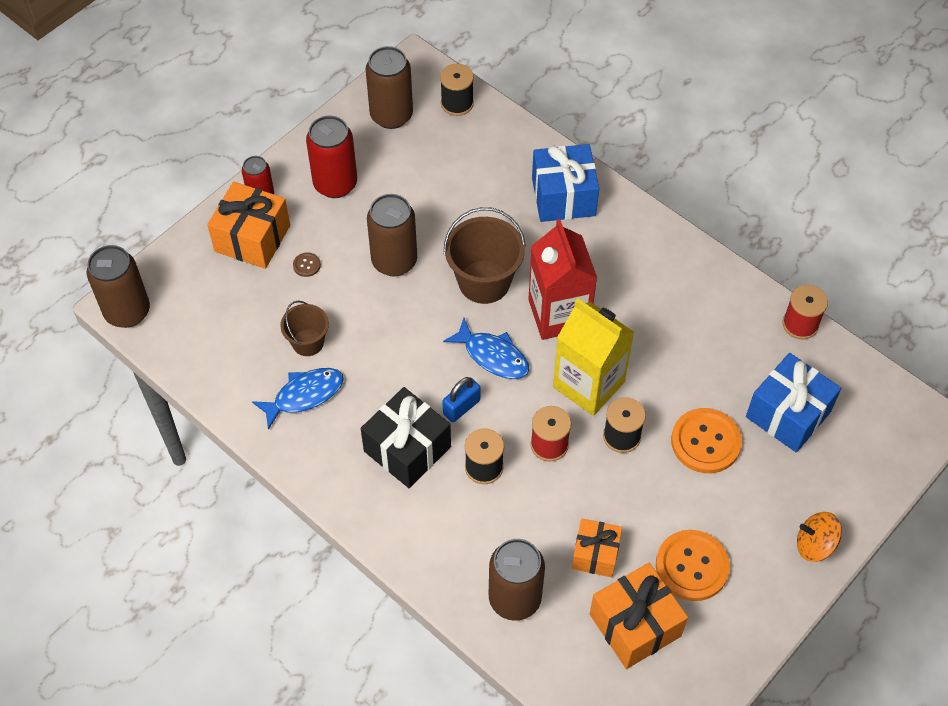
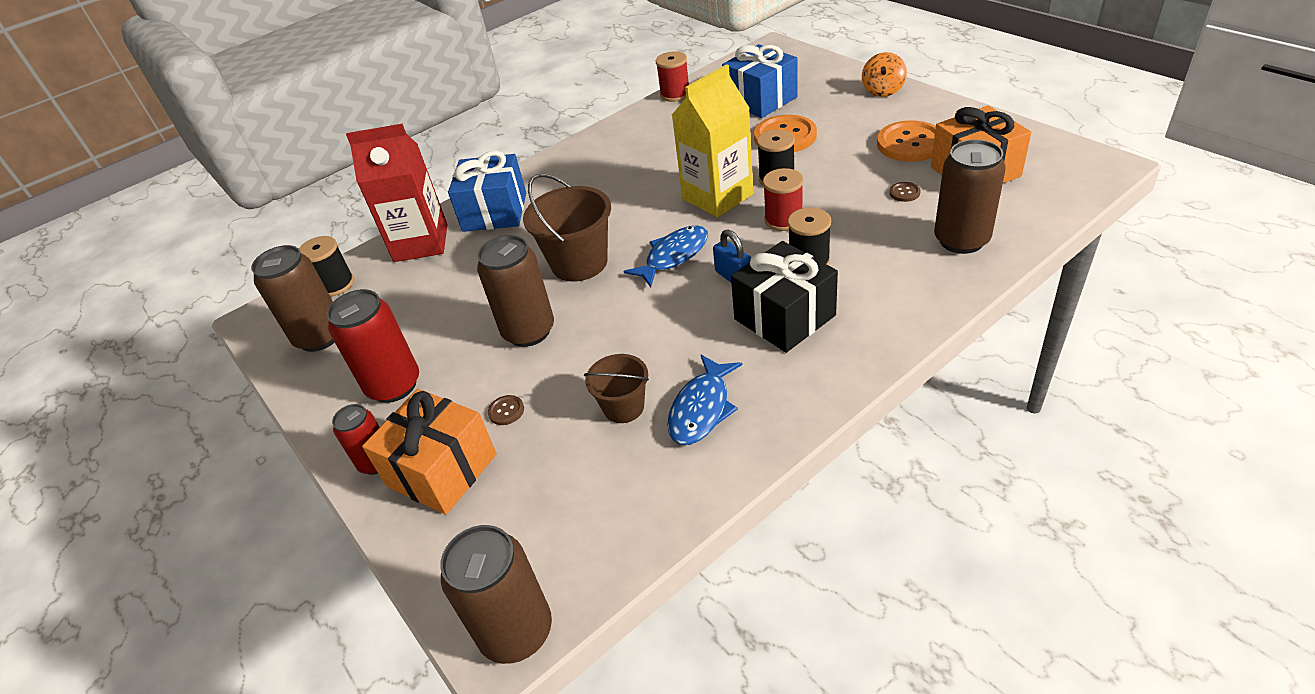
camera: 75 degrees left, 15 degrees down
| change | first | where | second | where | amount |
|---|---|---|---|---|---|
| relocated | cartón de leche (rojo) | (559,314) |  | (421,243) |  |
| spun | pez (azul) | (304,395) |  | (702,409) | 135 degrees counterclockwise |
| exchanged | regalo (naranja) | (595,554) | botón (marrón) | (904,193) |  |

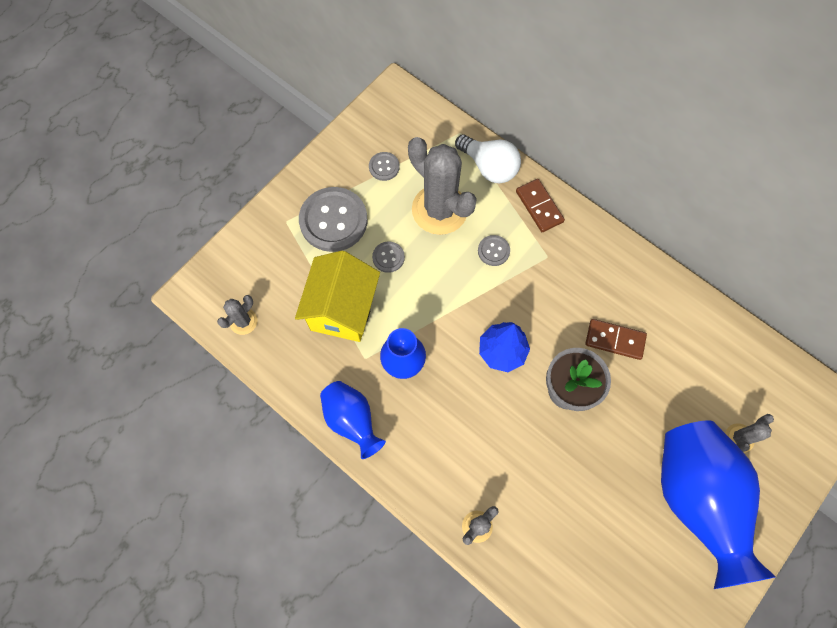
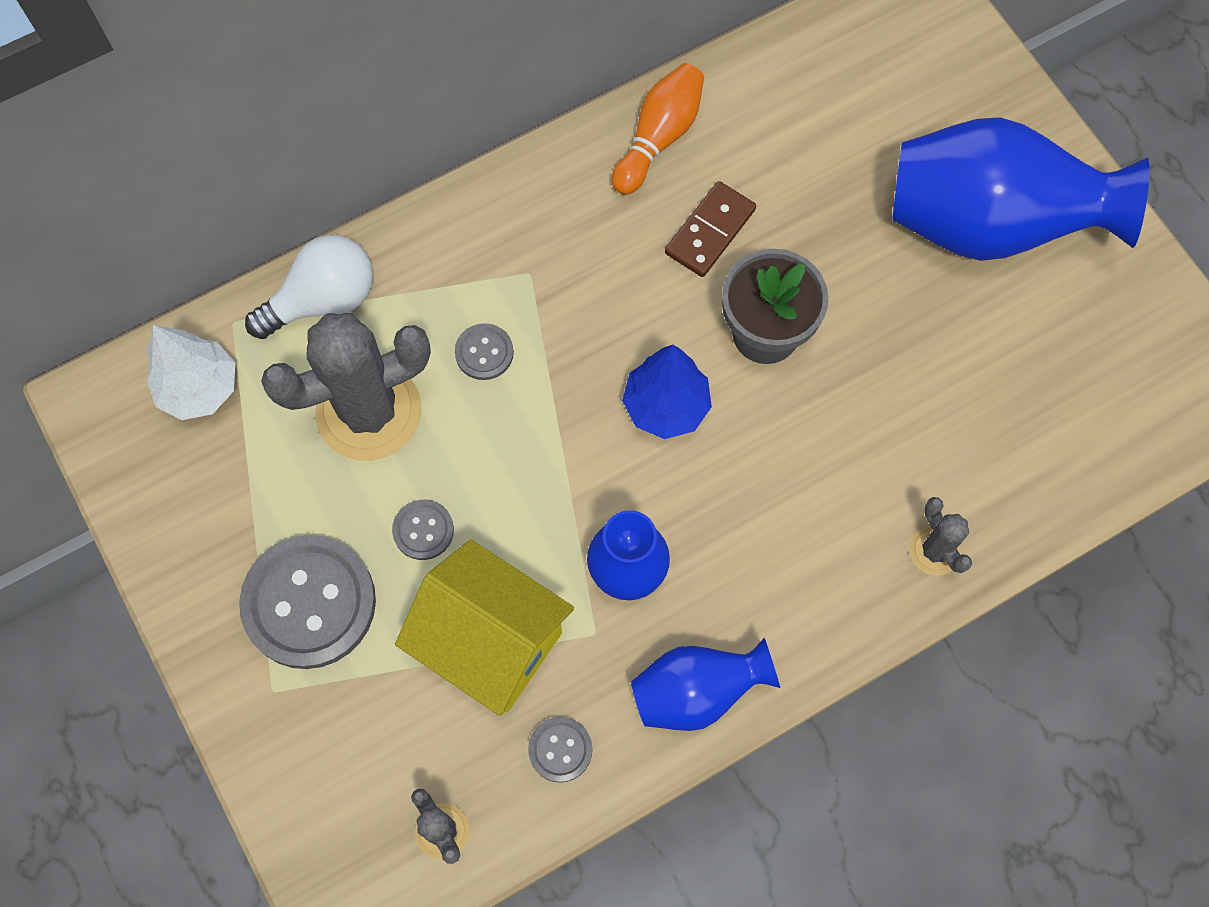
camera: 70 degrees left, 0 degrees up
| change | first | where | second | where | amount |
|---|---|---|---|---|---|
| relocated | botón (gris) | (384,167) |  | (560,750) |  |
| missing | ficha de dominó (marrón) | (539,207) |  |  |  |
| missing | cactus (gris) | (739,438) |  |  |  |
| appeared |  |  | bolo (naranja) | (659,137) |  |
| appeared |  |  | árbol (blanco) | (199,388) |  |

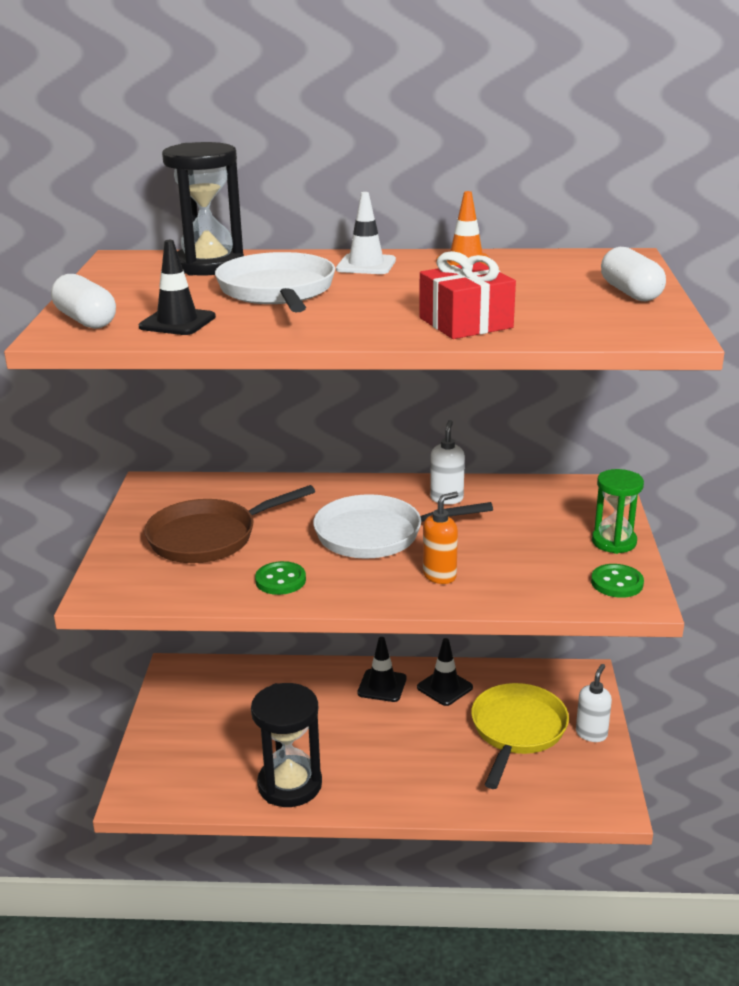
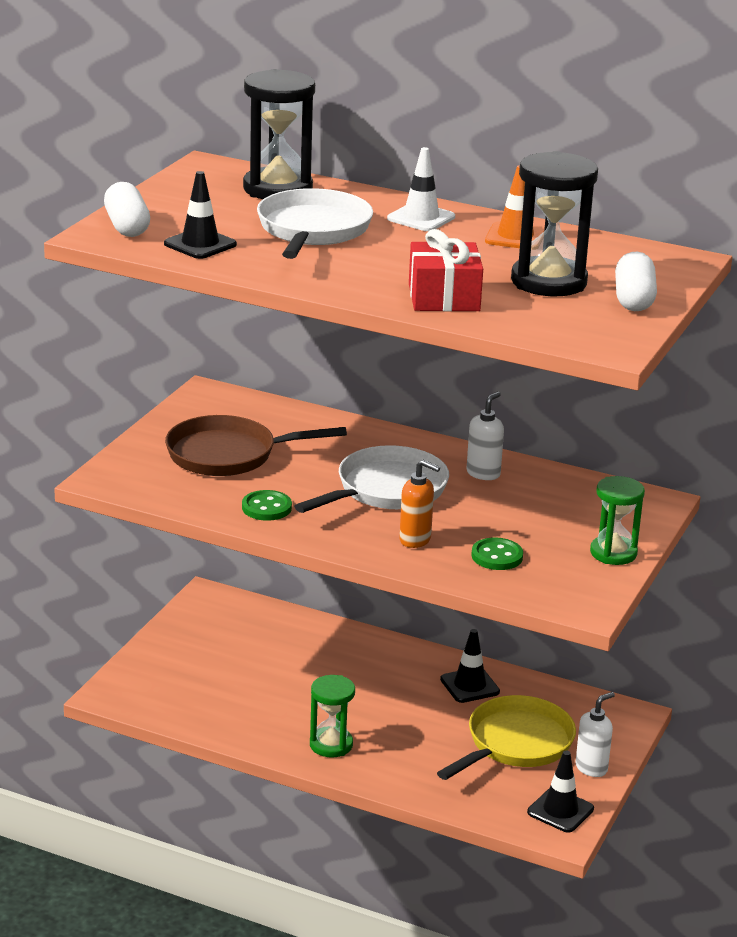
camera: 20 degrees right, 0 degrees up
| change | first | where | second | where | amount |
|---|---|---|---|---|---|
| spun | dispensador de jabón (naranja) | (440,575) |  | (415,540) | 45 degrees clockwise |
| spun | sartén (blanco) | (376,534) |  | (386,490) | 120 degrees clockwise |
| relocated | botón (verde) | (617,583) |  | (497,556) |  |
| relocated | cono de tráfico (negro) | (382,686) |  | (560,810) |  |
| relocated | reloj de arena (negro) | (290,784) |  | (548,282) |  |
| appeared |  |  | reloj de arena (verde) | (331,745) |  |

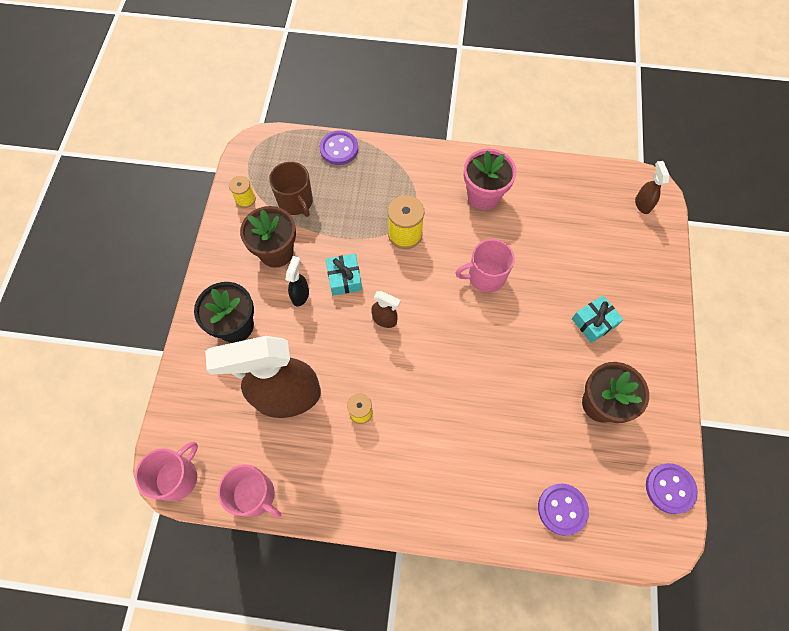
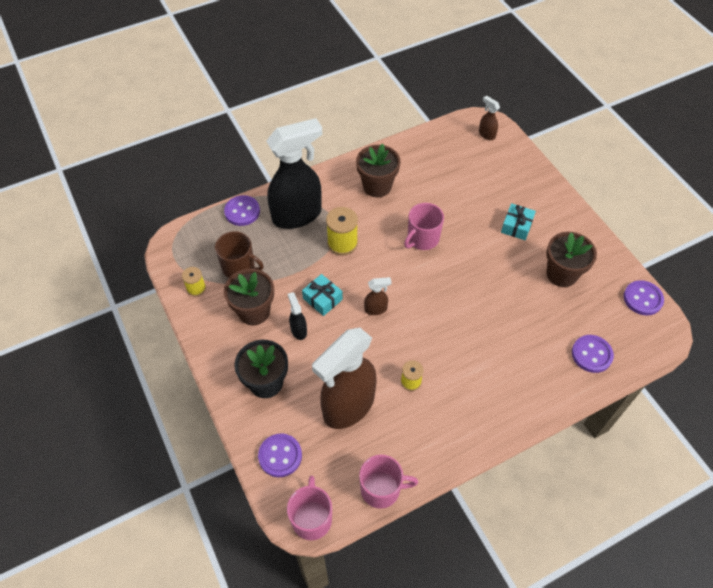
camera: 35 degrees left, 10 degrees down
| change | first | where | second | where | amount |
|---|---|---|---|---|---|
| colour | maceta (rosa) | (483,196) | maceta (marrón) | (377,186) |  |
| appeared |  |  | pulverizador (negro) | (298,215) |  |
| appeared |  |  | botón (morado) | (280,456) |  |

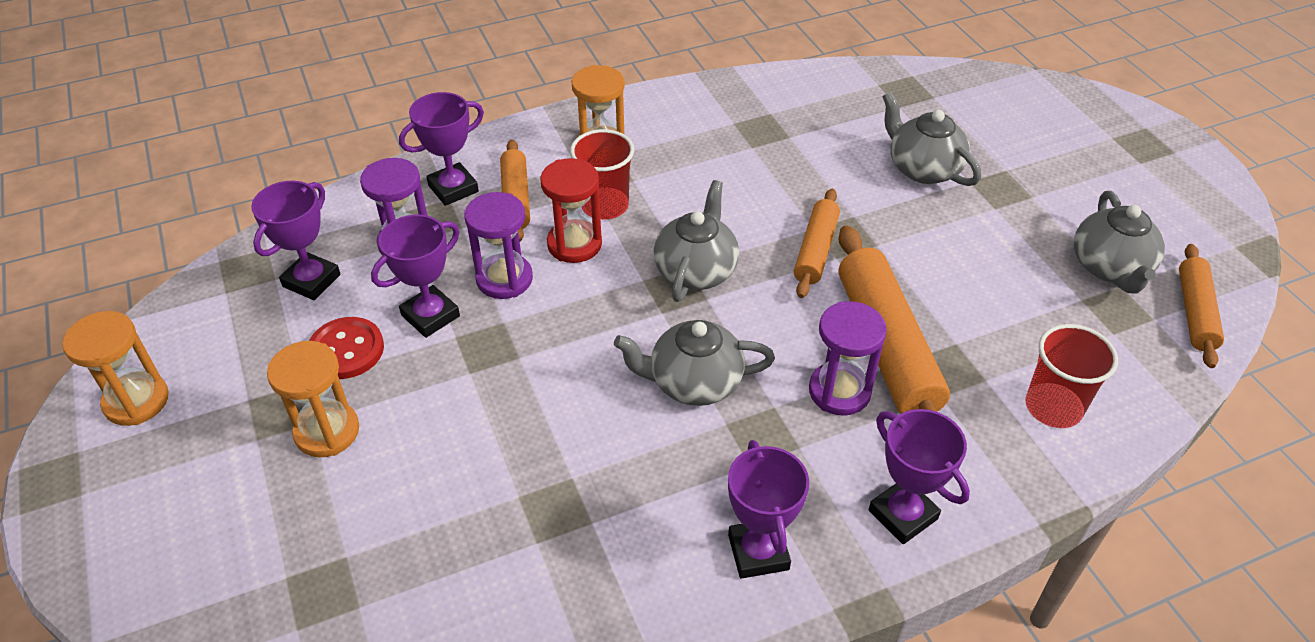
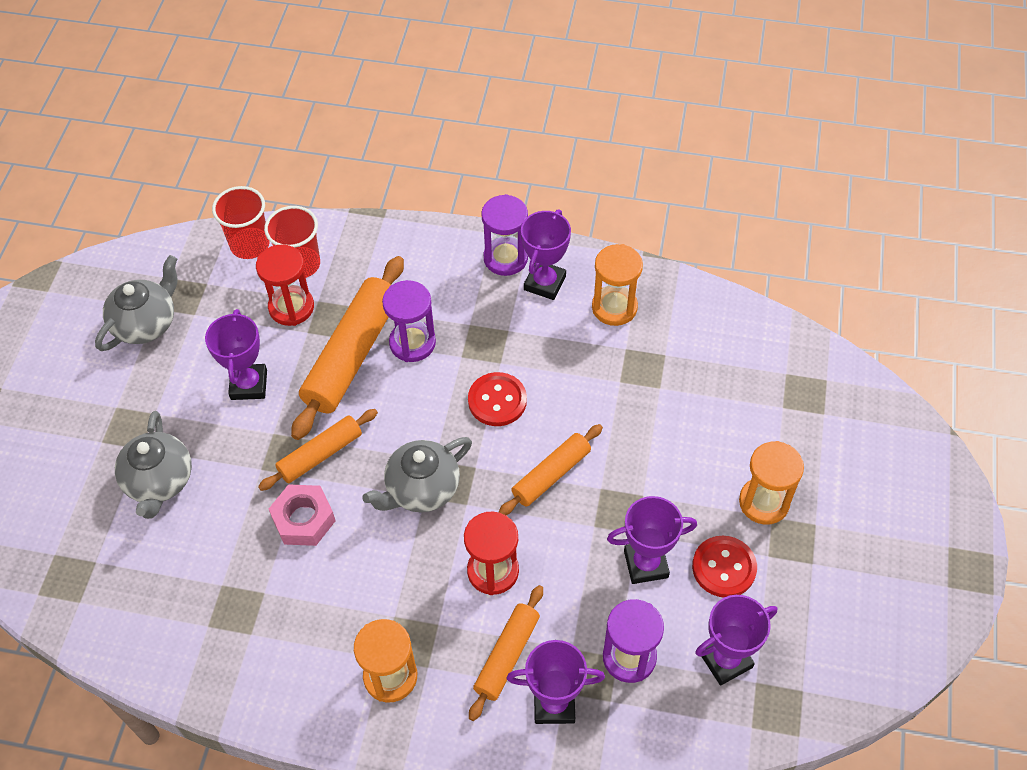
camera: 145 degrees left, 10 degrees up
| change | first | where | second | where | amount |
|---|---|---|---|---|---|
| relocated | vaso (rojo) | (604,205) |  | (250,245) |  |
| relocated | reloj de arena (morado) | (504,279) |  | (505,258) |  |
| relocated | rodillo (naranja) | (1195,312) |  | (551,474) |  |
| relocated | reloj de arena (naranja) | (136,401) |  | (614,307) |  |
| exchanged | tetera (gris) | (694,382) | botón (rojo) | (497,400) |  |
| relocated | trofeo (morado) | (903,514) |  | (249,385) |  |
| appeared |  |  | reloj de arena (rojo) | (291,307) |  |
| appeared |  |  | tuerca (rosa) | (303,519) |  |

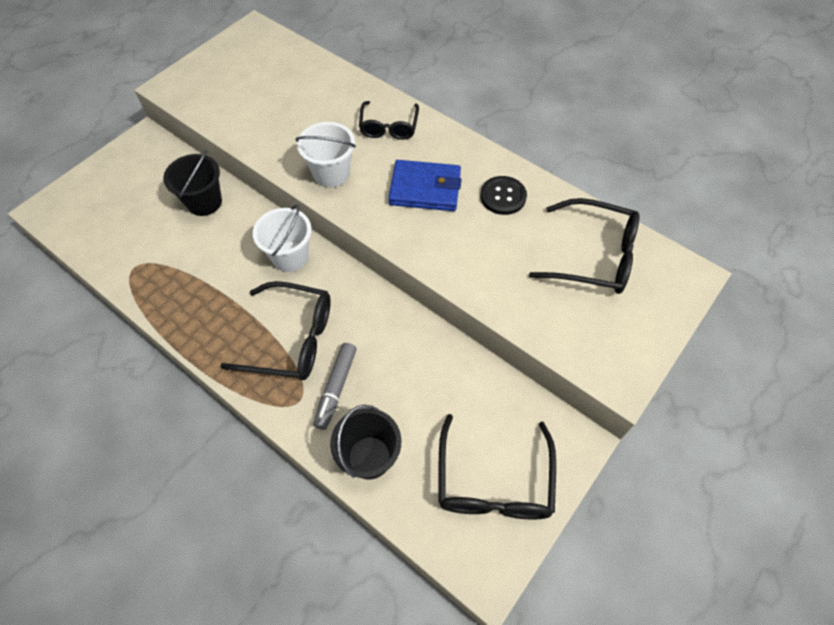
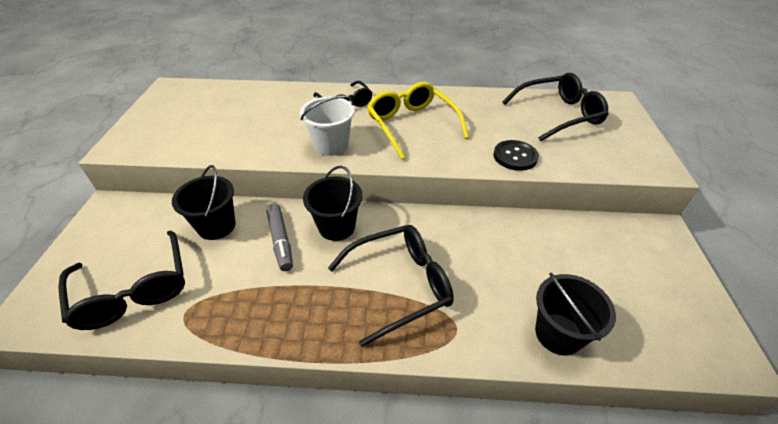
camera: 35 degrees left, 15 degrees down
| change | first | where | second | where | amount |
|---|---|---|---|---|---|
| exchanged | cartera (azul) | (425,189) | gafas (amarillo) | (412,125) |  |
| relocated | botón (negro) | (503,196) |  | (515,156) |  |
| colour | balde (blanco) | (290,256) | balde (negro) | (337,227) |  |
| relocated | rotulador (gris) | (336,388) |  | (280,241) |  |
| relocated | gafas (negro) | (493,480) |  | (133,289) |  |

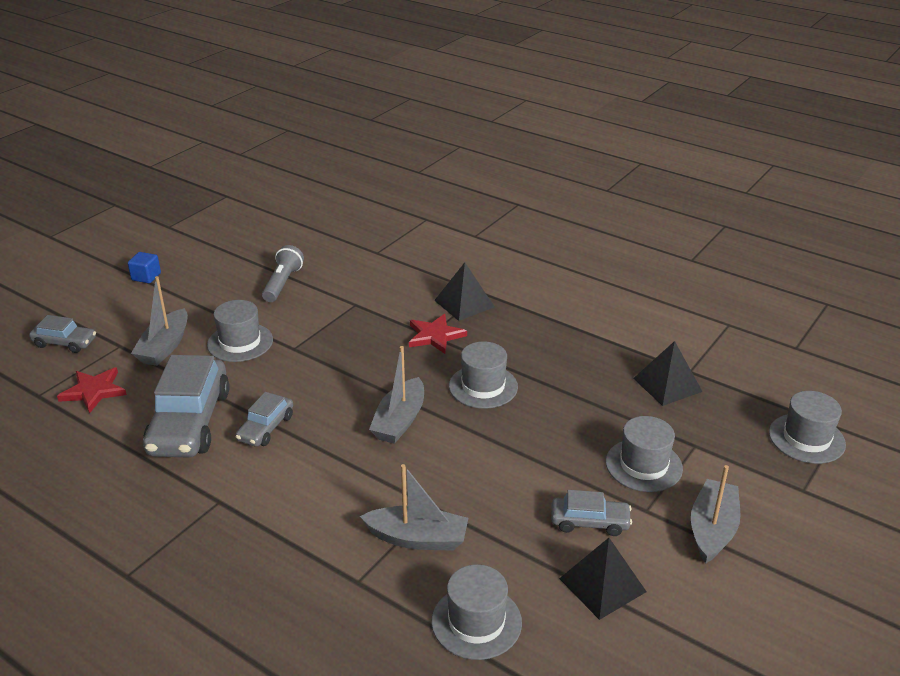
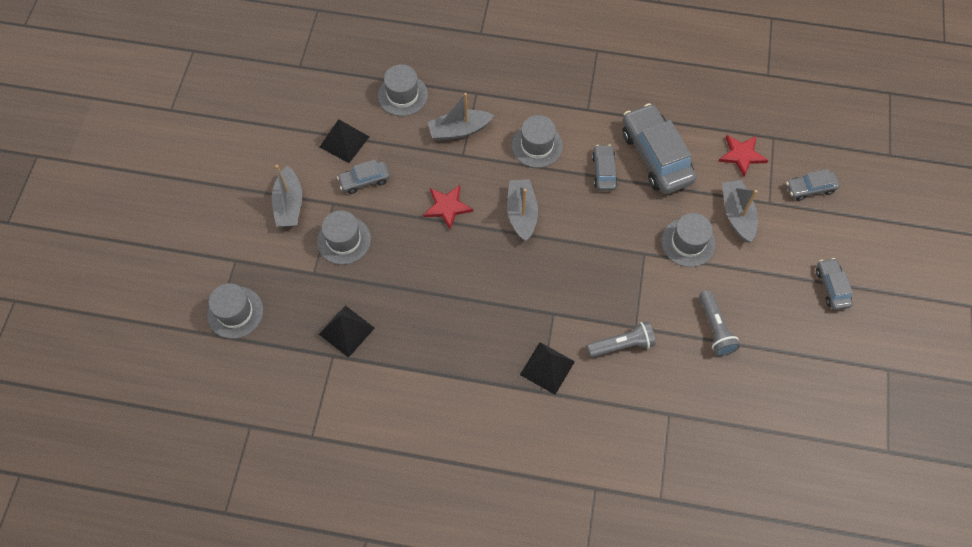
camera: 155 degrees right, 30 degrees up
| change | first | where | second | where | amount |
|---|---|---|---|---|---|
| exchanged | cubo (azul) | (146,277) | coche (gris) | (831,287) |  |
| relocated | estrella (rojo) | (435,336) |  | (447,207) |  |
| relocated | sombrero (gris) | (483,386) |  | (537,145) |  |
| appeared |  |  | lámpara de mano (gris) | (622,345) |  |

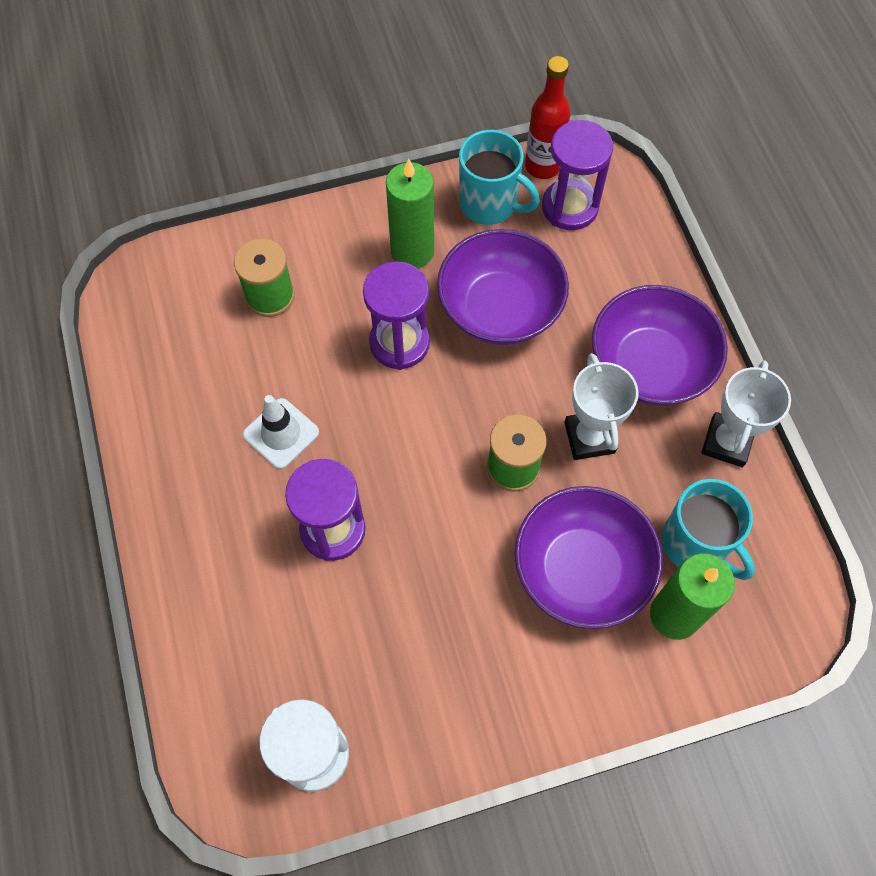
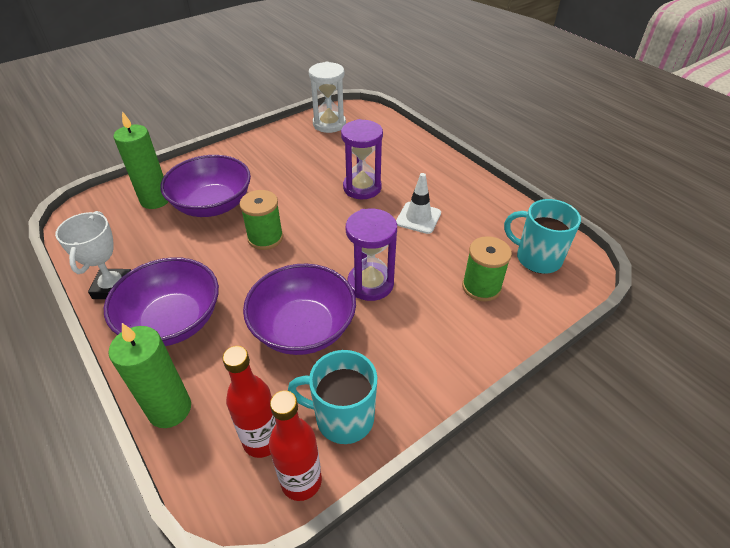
camera: 160 degrees right, 20 degrees down
| change | first | where | second | where | amount |
|---|---|---|---|---|---|
| exchanged | reloj de arena (morado) | (569,207) | botella (rojo) | (262,440) |  |
| relocated | vela (verde) | (412,251) |  | (170,409) |  |
| missing | trofeo (blanco) | (589,437) |  |  |  |
| relocated | taza (turquesa) | (695,544) |  | (537,258) |  |

